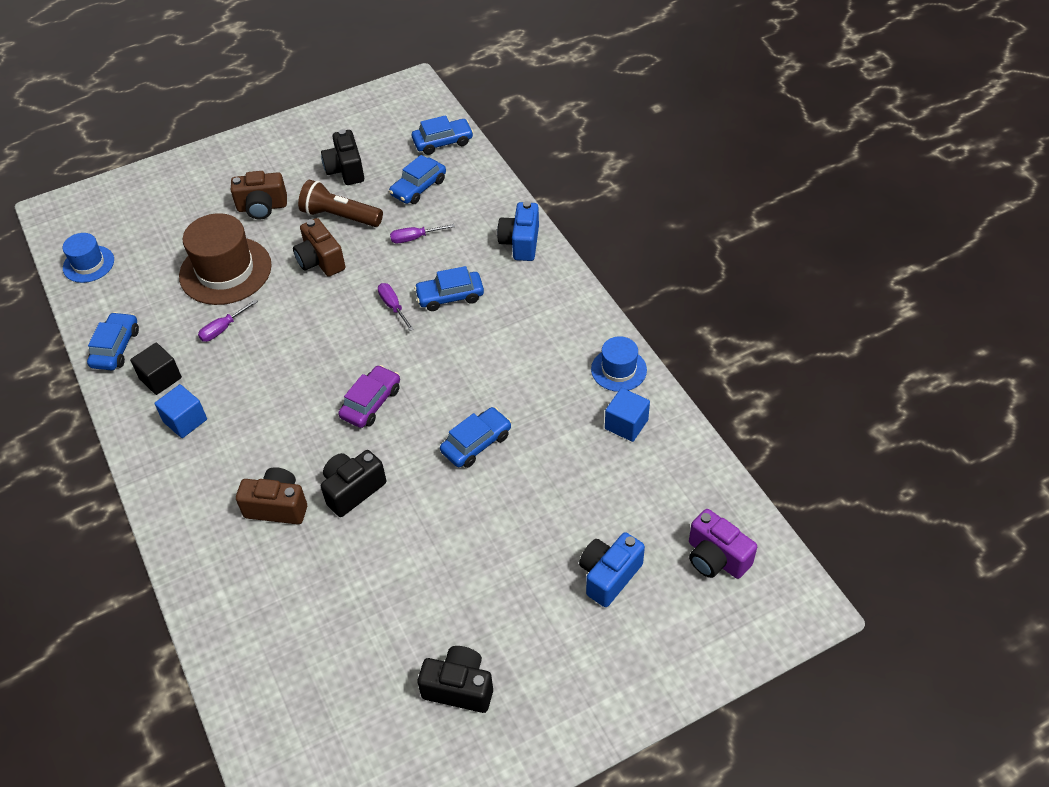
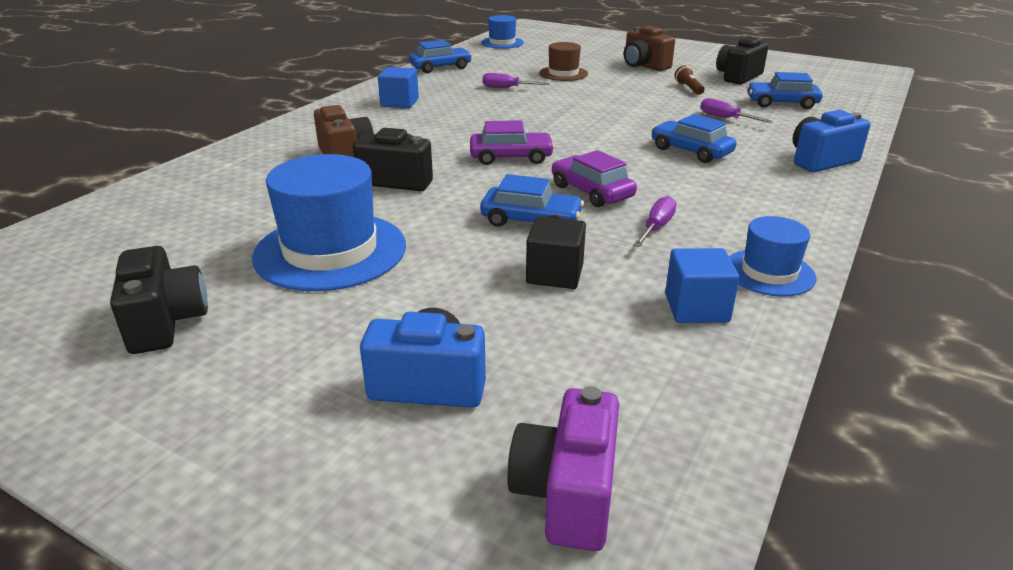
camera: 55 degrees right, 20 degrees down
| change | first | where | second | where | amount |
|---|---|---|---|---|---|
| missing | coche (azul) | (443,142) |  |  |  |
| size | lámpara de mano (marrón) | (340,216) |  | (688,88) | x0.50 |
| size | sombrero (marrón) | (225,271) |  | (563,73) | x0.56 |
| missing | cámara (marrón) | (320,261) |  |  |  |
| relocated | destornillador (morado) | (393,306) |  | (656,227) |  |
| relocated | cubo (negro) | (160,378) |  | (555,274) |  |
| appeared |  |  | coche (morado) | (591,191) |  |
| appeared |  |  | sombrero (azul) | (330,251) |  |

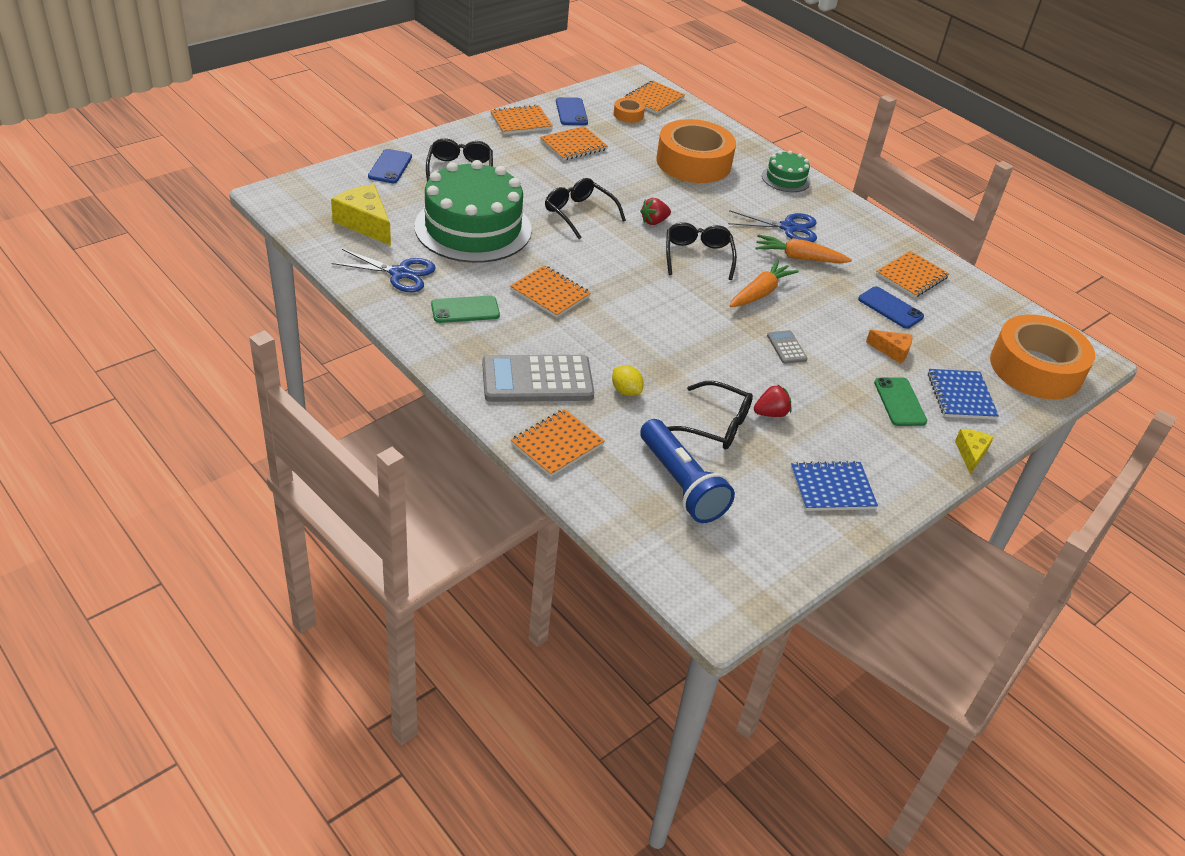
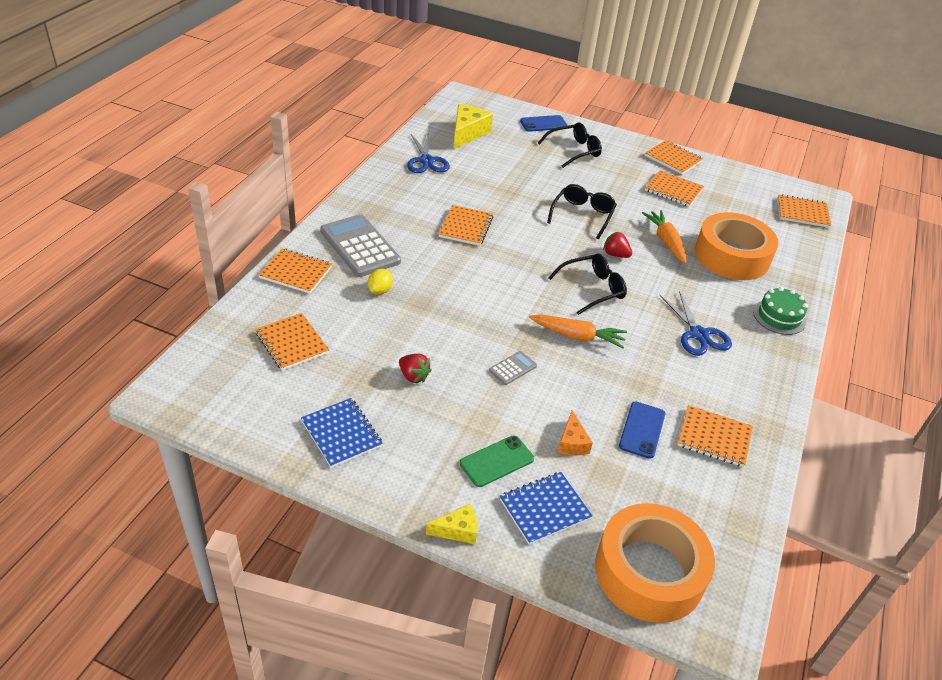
camera: 65 degrees right, 0 degrees up
| change | first | where | second | where | amount |
|---|---|---|---|---|---|
| missing | móvil (azul) | (571,112) |  |  |  |
| missing | cinta adhesiva (naranja) | (628,115) |  |  |  |
| missing | tarta (verde) | (473,228) |  |  |  |
| relocated | zanahoria (naranja) | (798,258) |  | (665,241) |  |
| missing | móvil (verde) | (465,310) |  |  |  |
| missing | gafas (negro) | (715,425) |  |  |  |
| exchanged | lámpara de mano (azul) | (681,484) | cuaderno (naranja) | (291,343) |  |

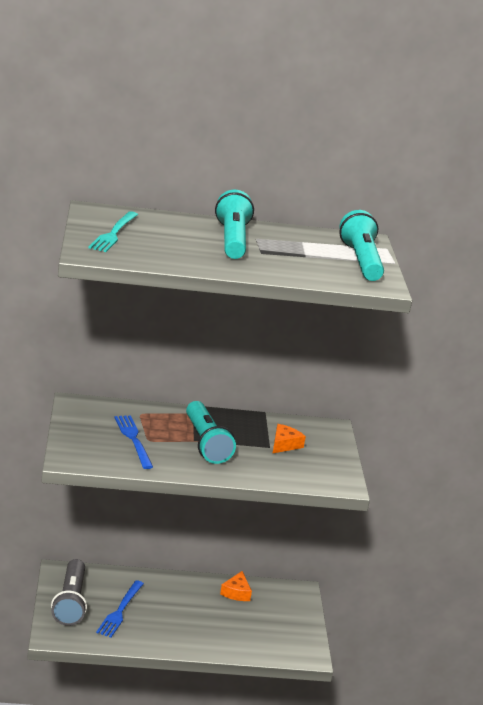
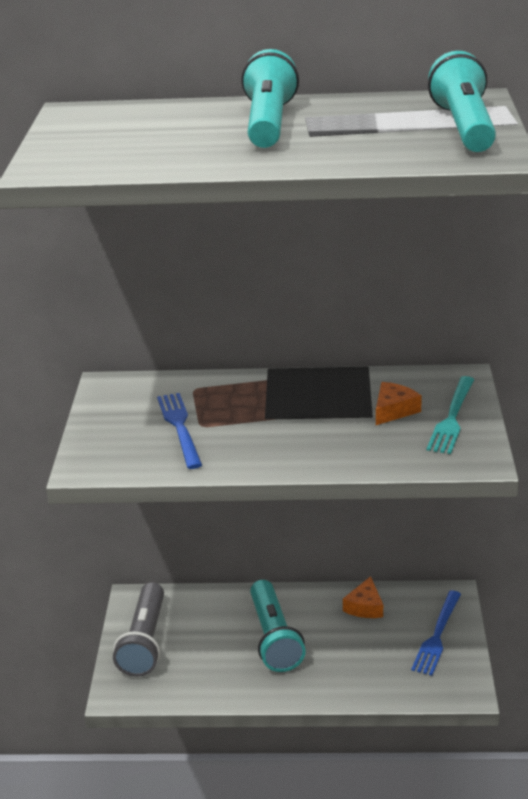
camera: 10 degrees right, 5 degrees up
| change | first | where | second | where | amount |
|---|---|---|---|---|---|
| relocated | tenedor (turquesa) | (113,233) |  | (452,418) |  |
| relocated | lámpara de mano (turquesa) | (206,443) |  | (274,638) |  |
| relocated | tenedor (azul) | (120,611) |  | (437,635) |  |

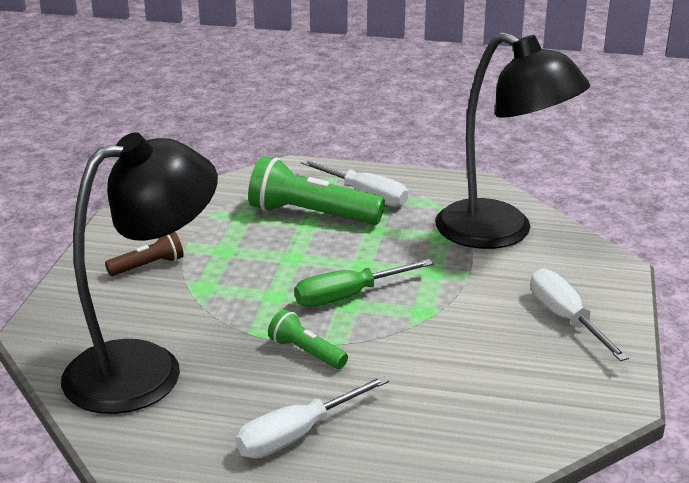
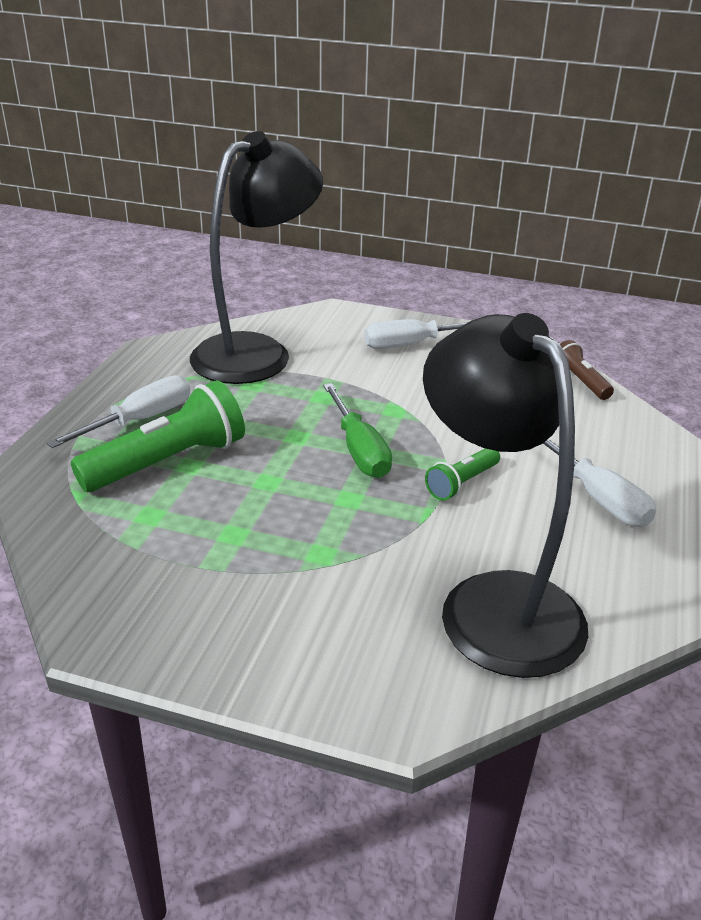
camera: 85 degrees left, 5 degrees up
| change | first | where | second | where | amount |
|---|---|---|---|---|---|
| spun | lámpara de mano (verde) | (310,215) |  | (169,462) | 150 degrees counterclockwise |
| relocated | lámpara de mano (marrón) | (148,266) |  | (580,381) |  |

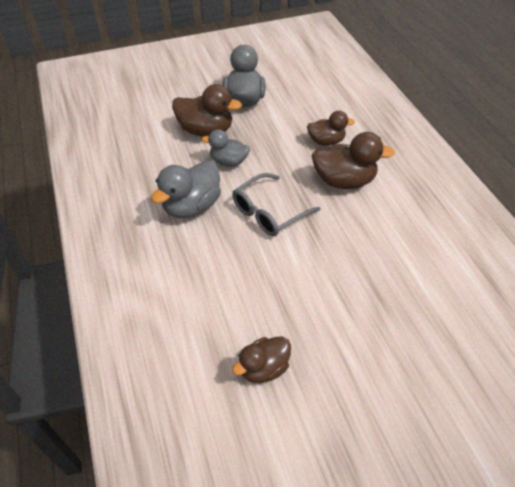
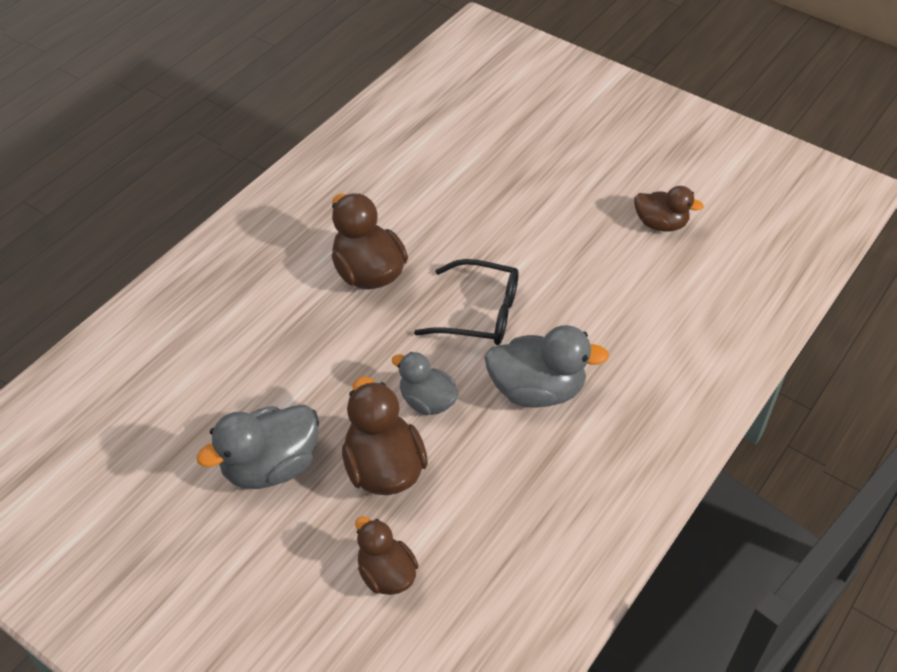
camera: 125 degrees left, 0 degrees up
| change | first | where | second | where | amount |
|---|---|---|---|---|---|
| relocated | pato (marrón) | (326,141) |  | (386,574) |  |
| spun | pato (gris) | (228,162) |  | (427,401) | 150 degrees clockwise |
| colour | gafas (gris) | (269,212) | gafas (negro) | (479,313) |  |

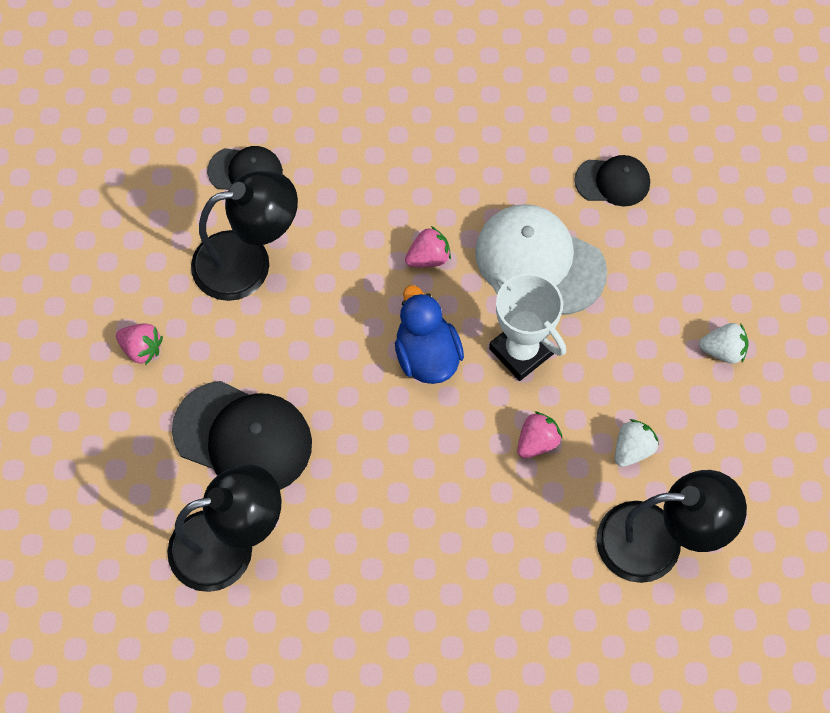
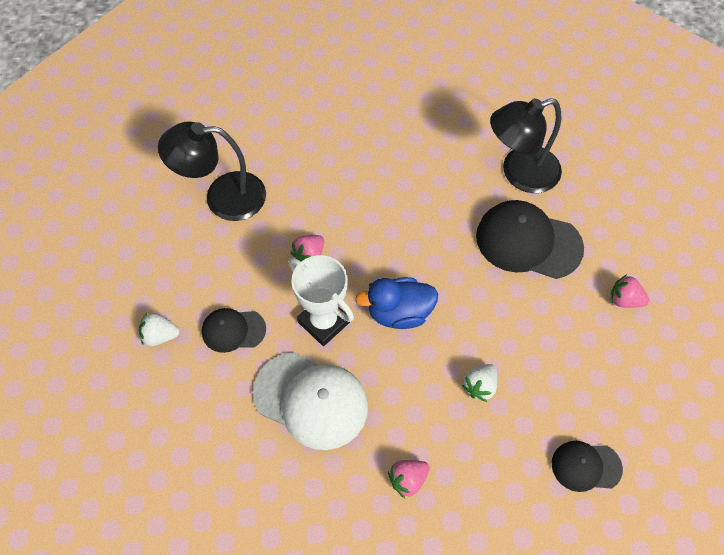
camera: 175 degrees right, 5 degrees down
| change | first | where | second | where | amount |
|---|---|---|---|---|---|
| relocated | gorra (negro) | (613,182) |  | (233,330) |  |
| missing | lámpara (negro) | (248,262) |  |  |  |
| relocated | fresa (rosa) | (428,257) |  | (408,480) |  |
| spun | pato (azul) | (427,355) |  | (399,313) | 105 degrees clockwise |
| relocated | fresa (blanco) | (632,449) |  | (480,386) |  |

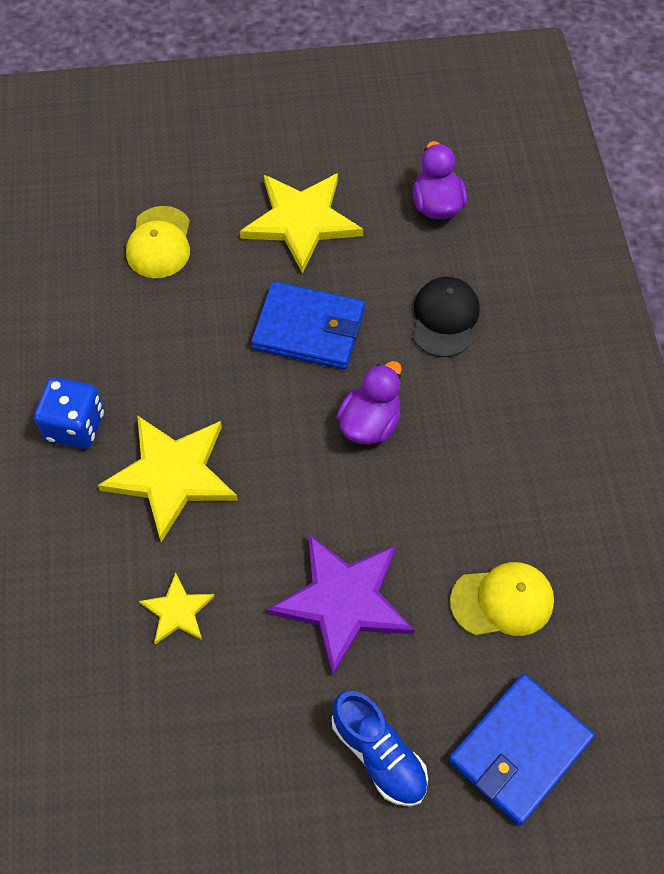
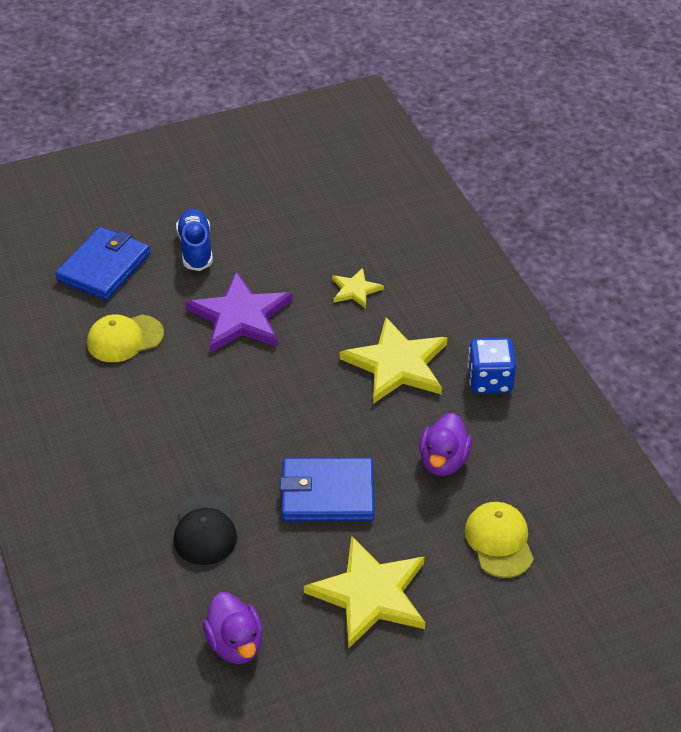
camera: 165 degrees right, 15 degrees down
| change | first | where | second | where | amount |
|---|---|---|---|---|---|
| relocated | pato (morado) | (370,423) |  | (443,461) |  |
| spun | zapato (azul) | (379,754) |  | (195,249) | 45 degrees clockwise |

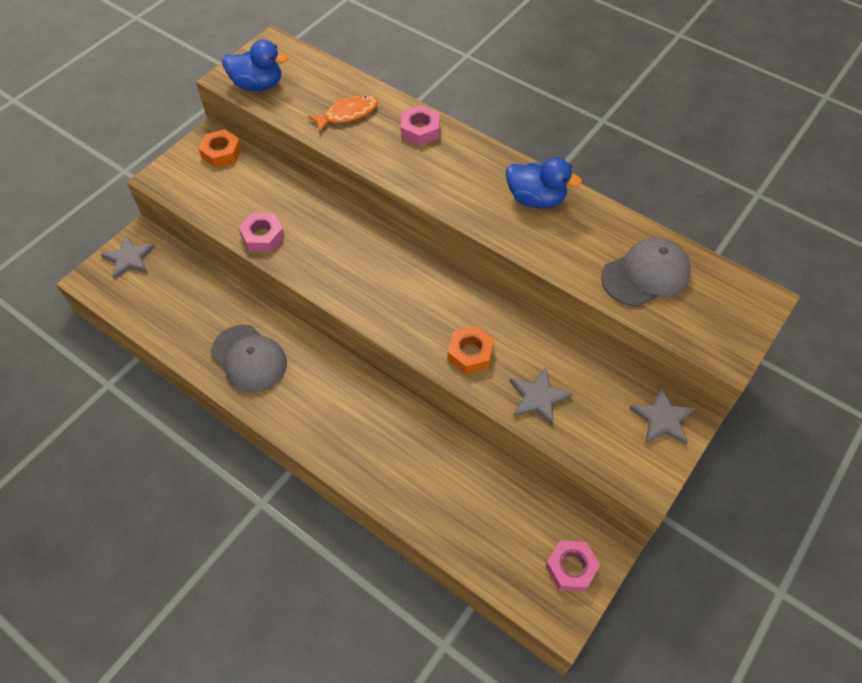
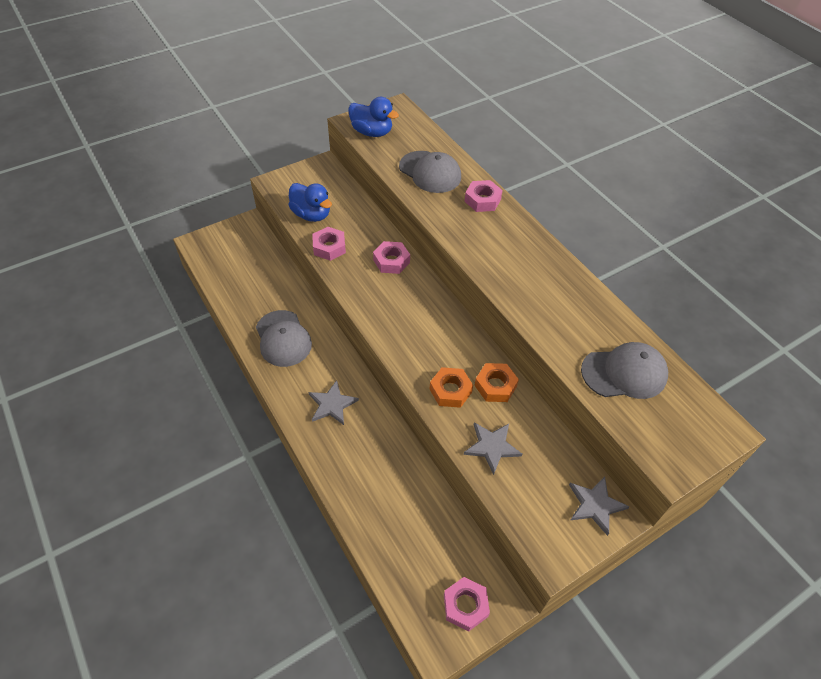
camera: 20 degrees right, 5 degrees down
| change | first | where | second | where | amount |
|---|---|---|---|---|---|
| exchanged | pez (naranja) | (347,114) | gorra (gris) | (430,172) |  |
| relocated | tuerca (naranja) | (221,153) |  | (495,386) |  |
| relocated | pato (azul) | (536,199) |  | (311,215) |  |
| relocated | estrella (gris) | (129,258) |  | (332,404) |  |
| appeared |  |  | tuerca (rosa) | (391,261) |  |

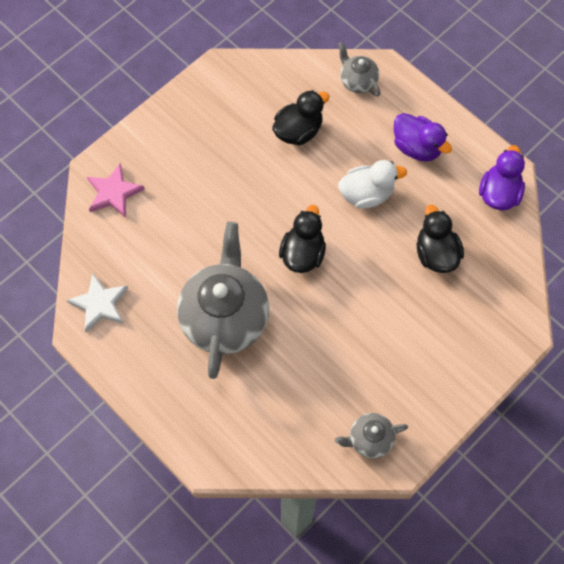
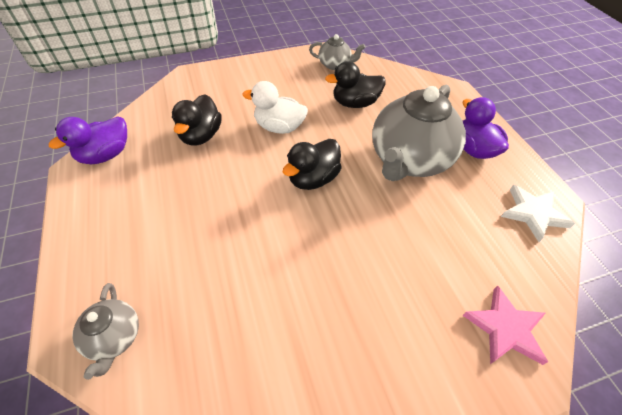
camera: 155 degrees left, 15 degrees down
| change | first | where | second | where | amount |
|---|---|---|---|---|---|
| relocated | pato (negro) | (298,131) |  | (355,103) |  |
| relocated | pato (morado) | (417,147) |  | (474,149) |  |
| relocated | pato (blanco) | (366,194) |  | (279,127) |  |

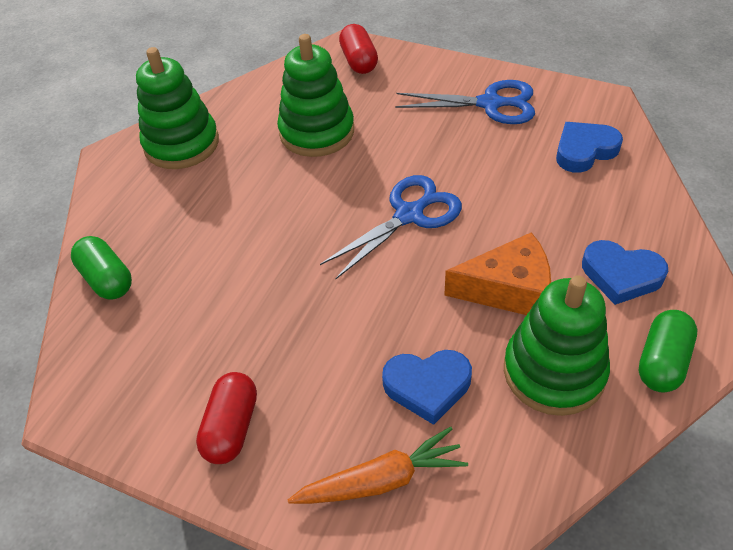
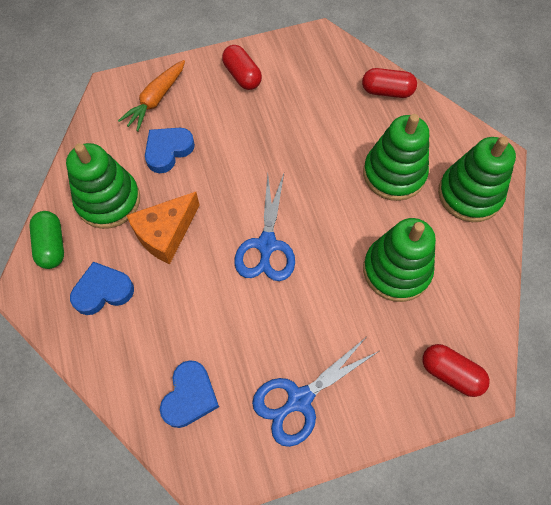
camera: 135 degrees right, 15 degrees up
| change | first | where | second | where | amount |
|---|---|---|---|---|---|
| colour | cápsula (verde) | (107,279) | cápsula (rojo) | (387,91) |  |
| appeared |  |  | juguete apilable (verde) | (394,174) |  |

